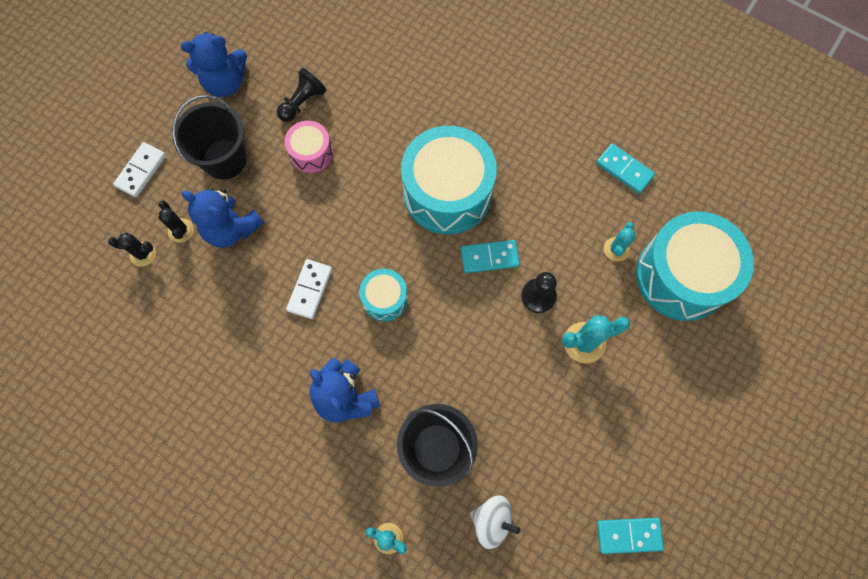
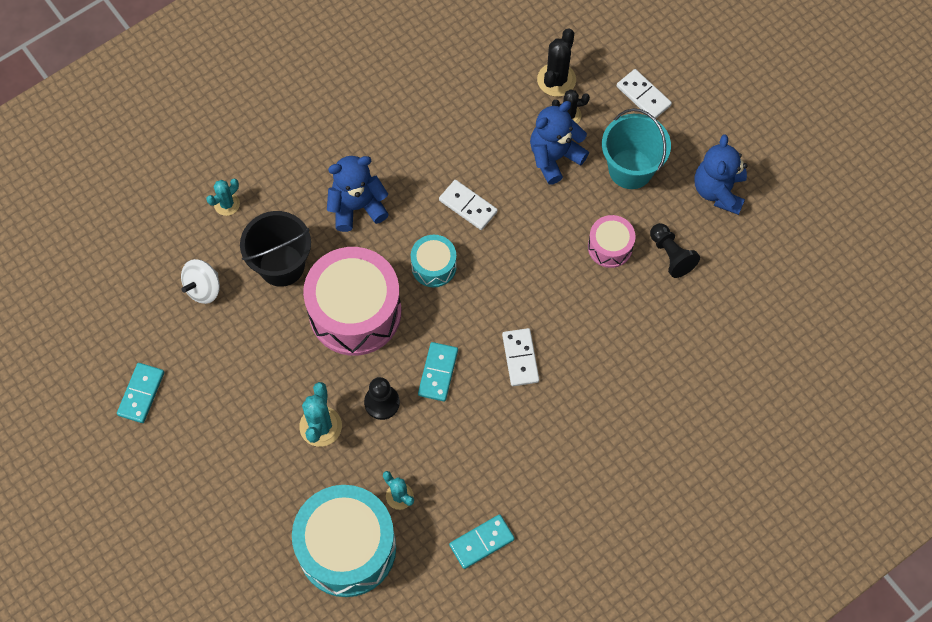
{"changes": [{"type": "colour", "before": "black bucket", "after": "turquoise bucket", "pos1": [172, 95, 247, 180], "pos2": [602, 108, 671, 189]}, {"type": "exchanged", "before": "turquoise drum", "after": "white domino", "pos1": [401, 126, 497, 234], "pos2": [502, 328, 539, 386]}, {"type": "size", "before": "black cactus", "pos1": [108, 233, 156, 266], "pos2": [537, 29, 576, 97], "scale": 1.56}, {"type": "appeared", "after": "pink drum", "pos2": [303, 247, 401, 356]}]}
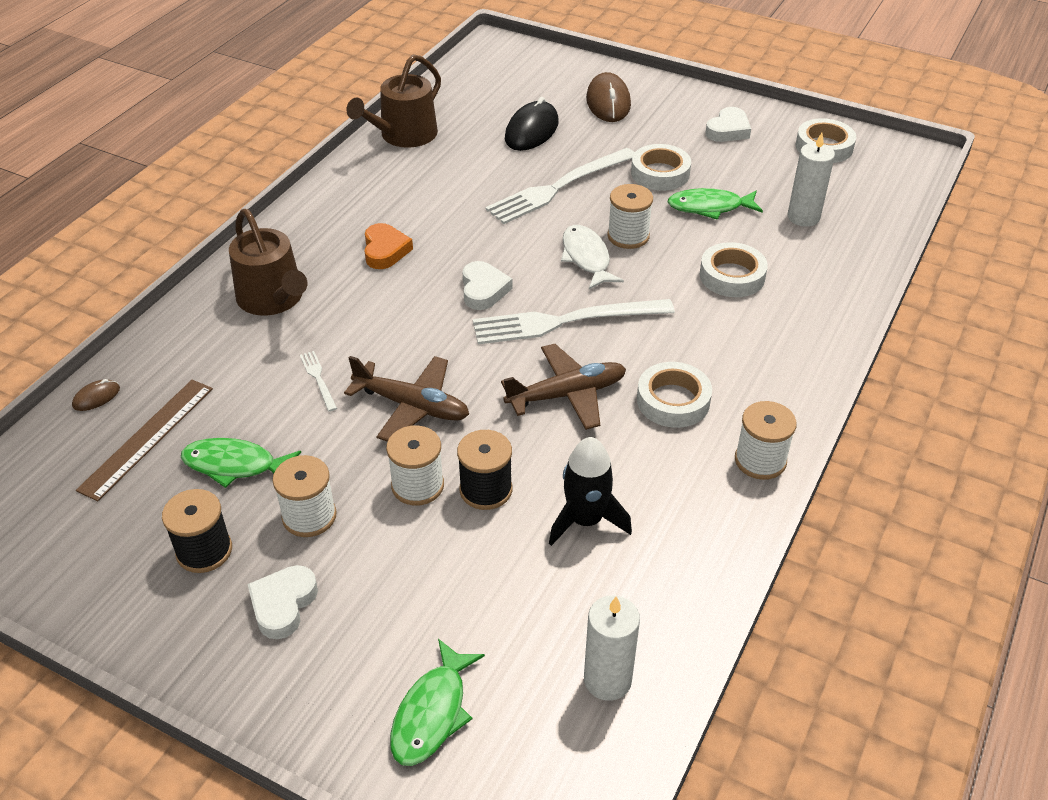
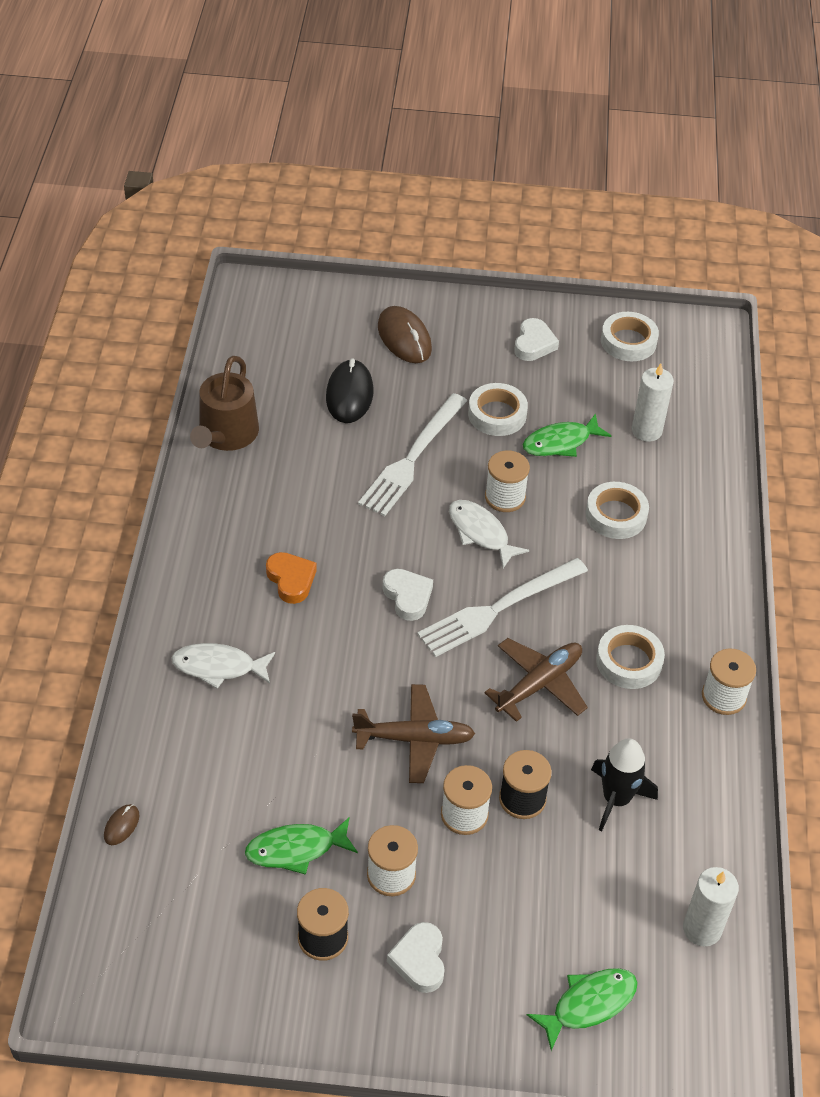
{"changes": [{"type": "exchanged", "before": "brown watering can", "after": "white fish", "pos1": [229, 209, 307, 315], "pos2": [171, 643, 275, 689]}, {"type": "missing", "before": "white fork", "pos1": [300, 351, 337, 412]}, {"type": "missing", "before": "brown ruler", "pos1": [76, 380, 213, 501]}, {"type": "spun", "before": "green fish", "pos1": [390, 639, 485, 766], "pos2": [527, 968, 638, 1051], "turn": -120}]}
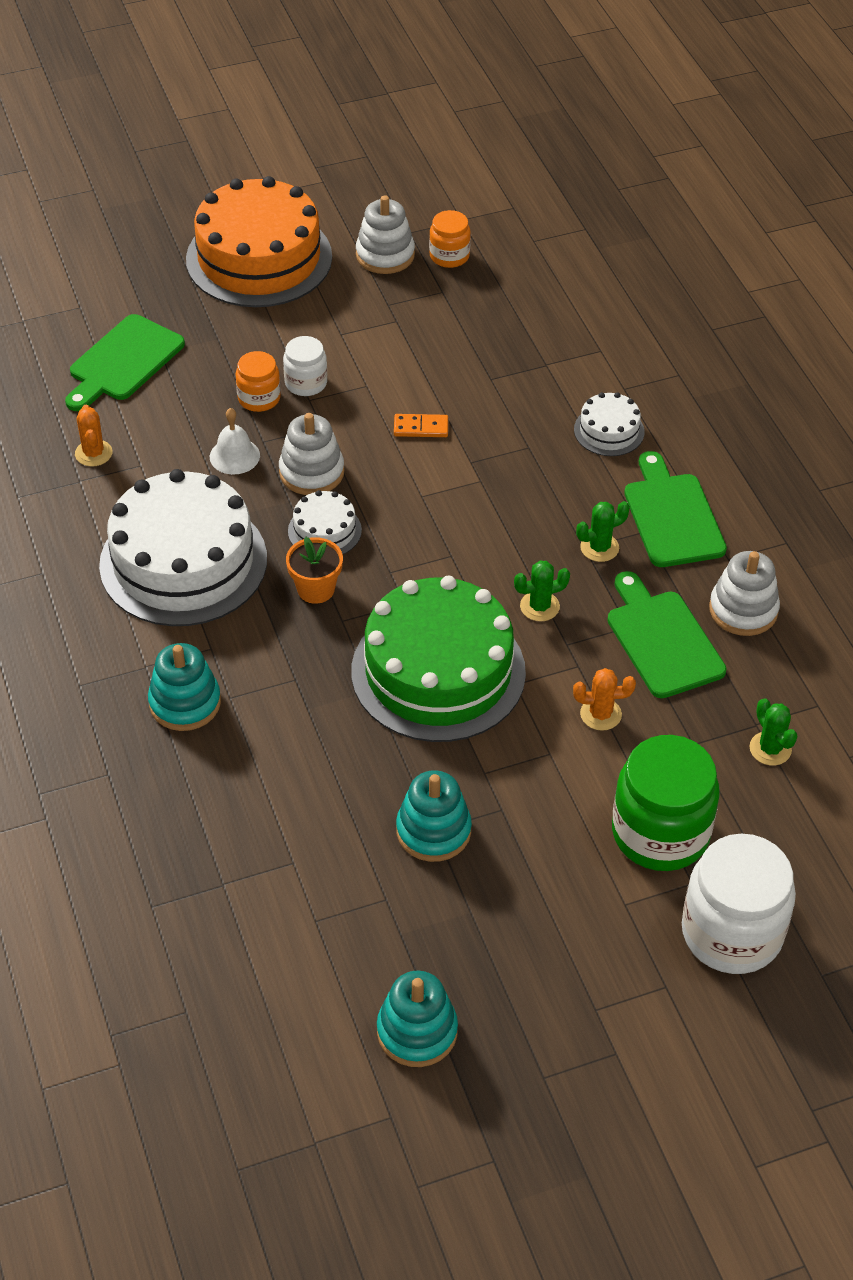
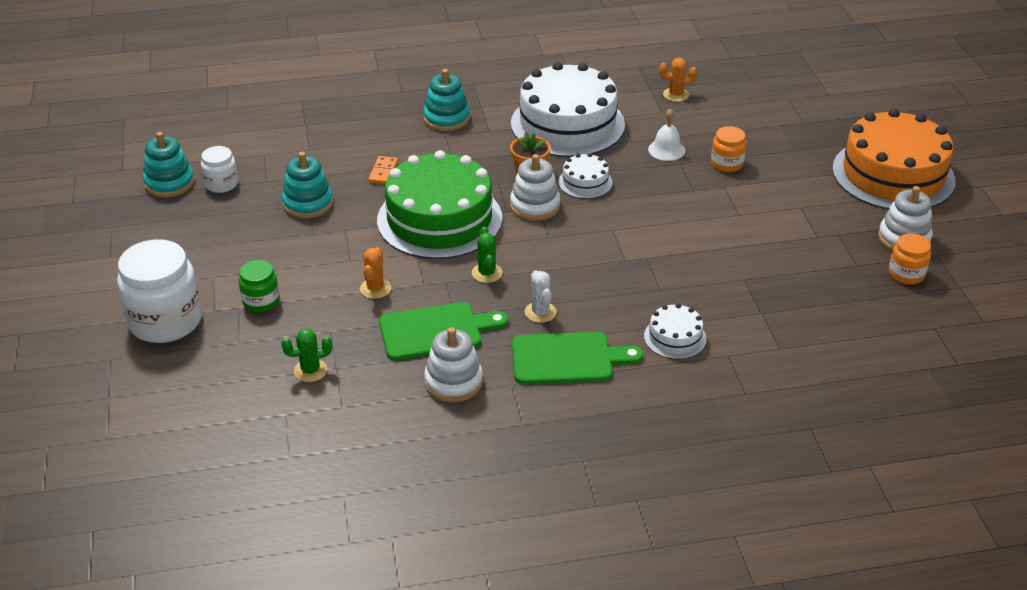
{"changes": [{"type": "missing", "before": "green cutting board", "pos1": [65, 314, 185, 411]}, {"type": "relocated", "before": "white jar", "pos1": [283, 336, 327, 396], "pos2": [201, 146, 238, 193]}, {"type": "relocated", "before": "white stacking toy", "pos1": [279, 413, 344, 495], "pos2": [510, 154, 560, 221]}, {"type": "relocated", "before": "orange domino", "pos1": [394, 414, 448, 437], "pos2": [368, 156, 398, 184]}, {"type": "colour", "before": "green cactus", "after": "white cactus", "pos1": [576, 501, 630, 562], "pos2": [525, 270, 557, 323]}, {"type": "size", "before": "green jar", "pos1": [612, 735, 720, 871], "pos2": [238, 260, 280, 312], "scale": 0.52}]}
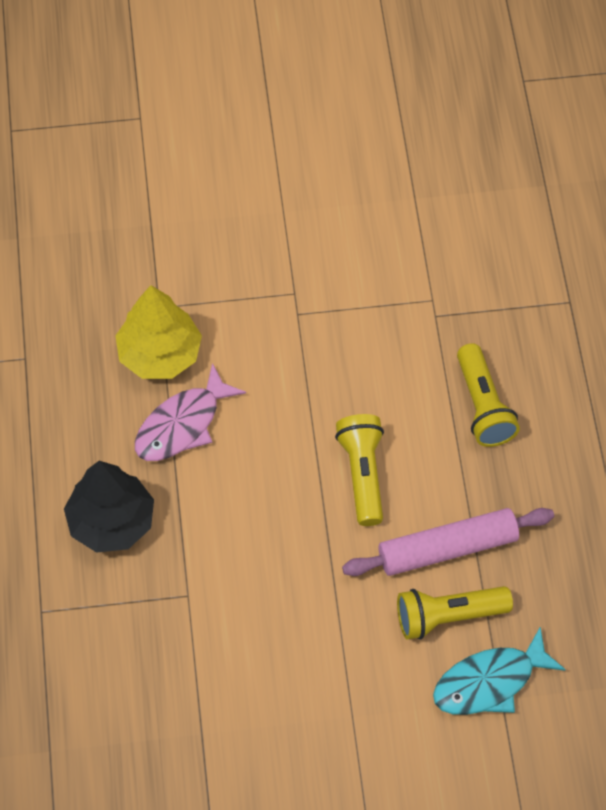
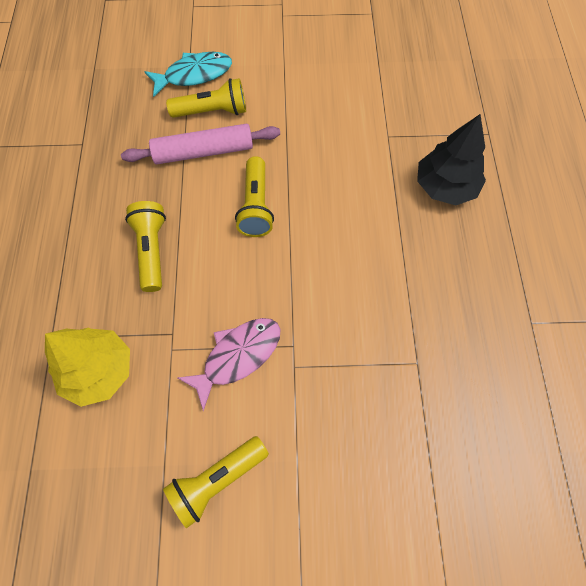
{"changes": [{"type": "relocated", "before": "yellow tree", "pos1": [115, 285, 202, 379], "pos2": [45, 328, 130, 407]}, {"type": "relocated", "before": "pink fish", "pos1": [135, 363, 246, 461], "pos2": [178, 318, 280, 411]}, {"type": "appeared", "after": "yellow flashlight", "pos2": [163, 436, 269, 529]}]}
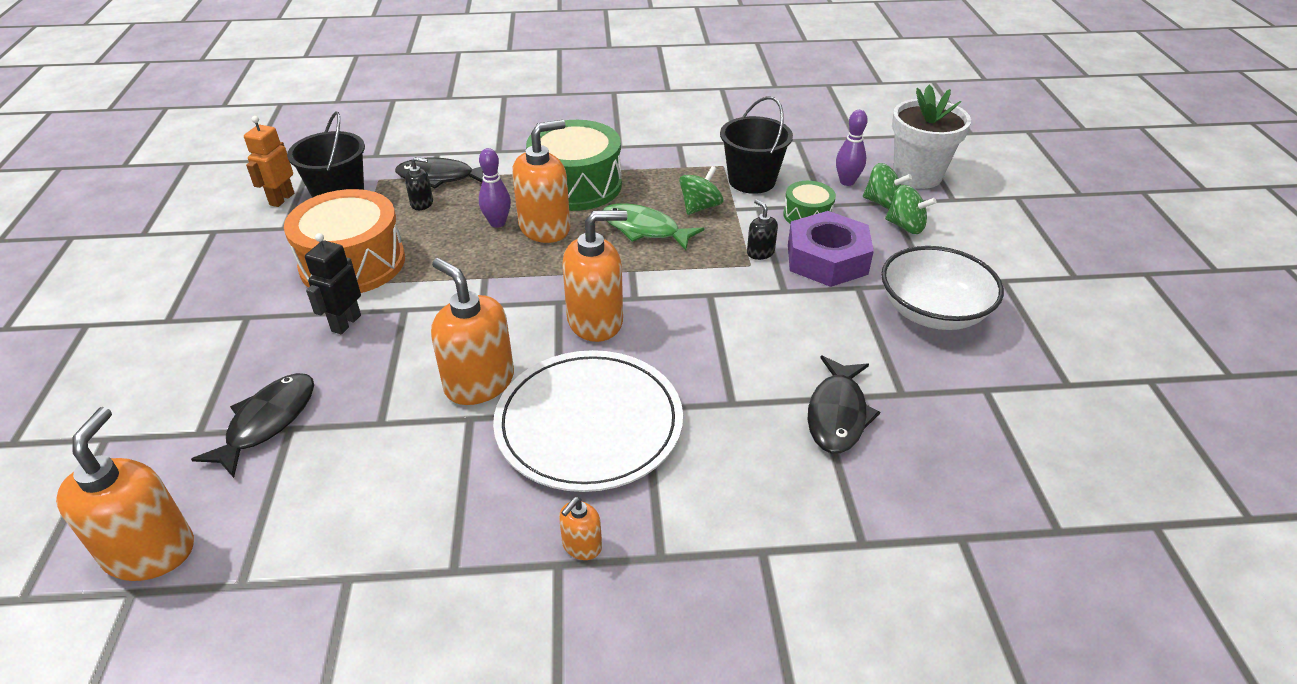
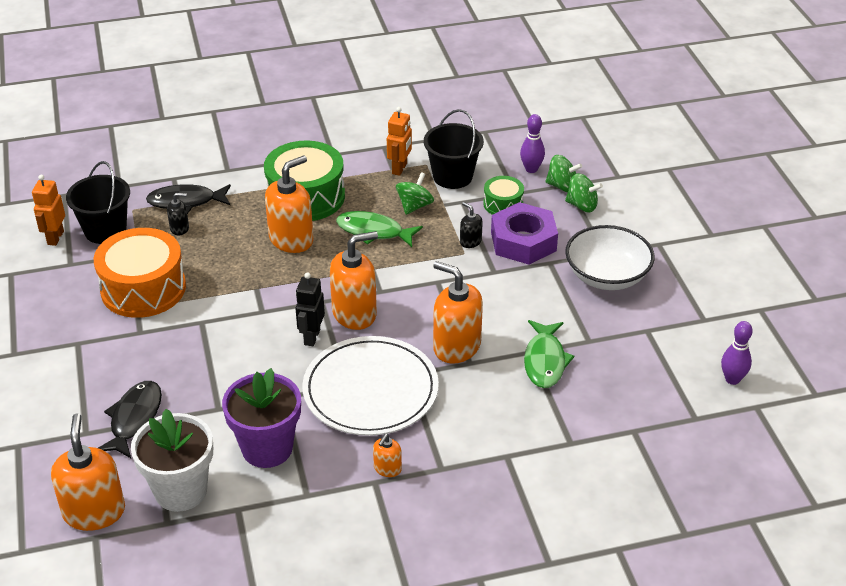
{"changes": [{"type": "relocated", "before": "white flower pot", "pos1": [892, 85, 971, 189], "pos2": [131, 409, 213, 512]}, {"type": "relocated", "before": "purple bowling pin", "pos1": [479, 148, 511, 228], "pos2": [721, 321, 753, 385]}, {"type": "relocated", "before": "black robot", "pos1": [305, 233, 361, 334], "pos2": [295, 272, 325, 346]}, {"type": "relocated", "before": "orange soap dispenser", "pos1": [431, 258, 514, 405], "pos2": [433, 261, 483, 364]}, {"type": "colour", "before": "black fish", "after": "green fish", "pos1": [808, 355, 880, 453], "pos2": [524, 320, 574, 388]}, {"type": "appeared", "after": "orange robot", "pos2": [387, 107, 412, 176]}, {"type": "appeared", "after": "purple flower pot", "pos2": [222, 368, 301, 468]}]}
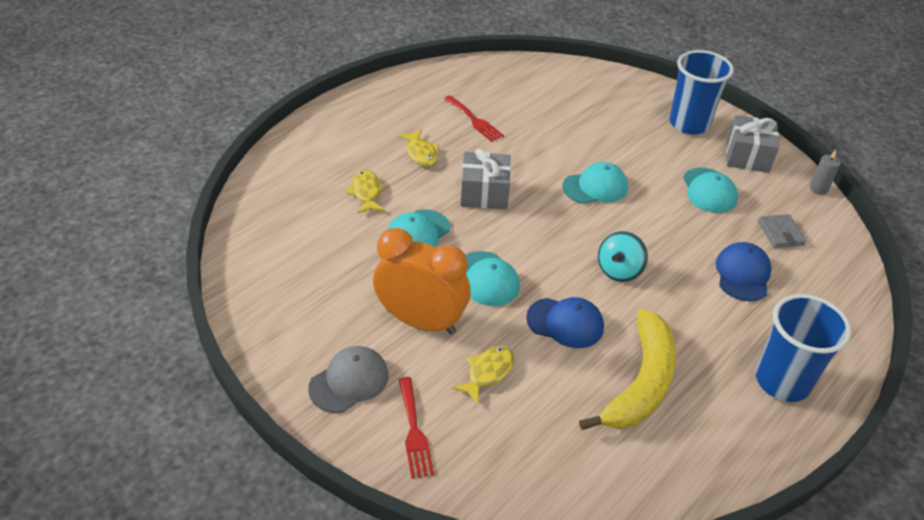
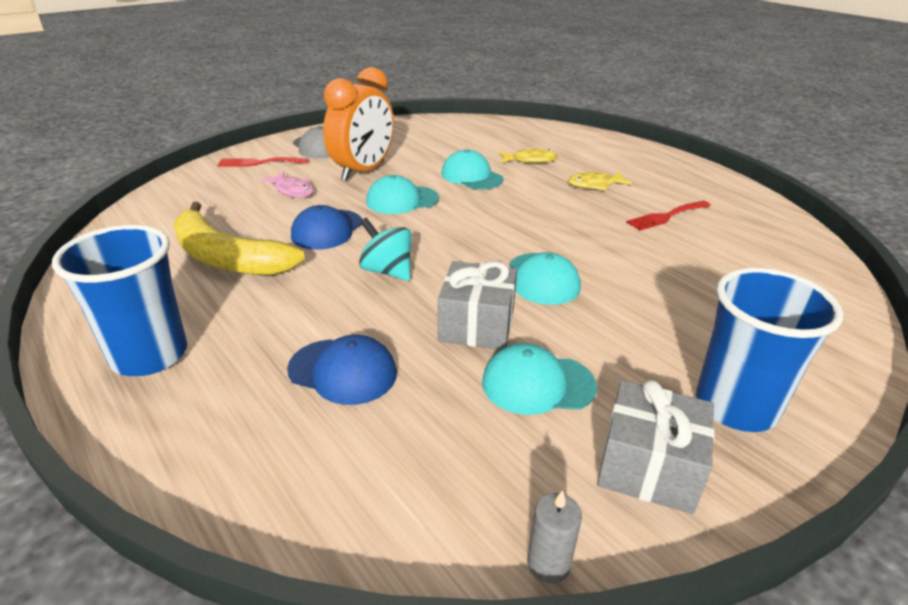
{"changes": [{"type": "relocated", "before": "grey gift", "pos1": [460, 149, 511, 209], "pos2": [438, 261, 517, 350]}, {"type": "missing", "before": "grey wallet", "pos1": [758, 214, 806, 248]}, {"type": "colour", "before": "yellow fish", "after": "pink fish", "pos1": [452, 346, 514, 405], "pos2": [261, 172, 313, 198]}]}
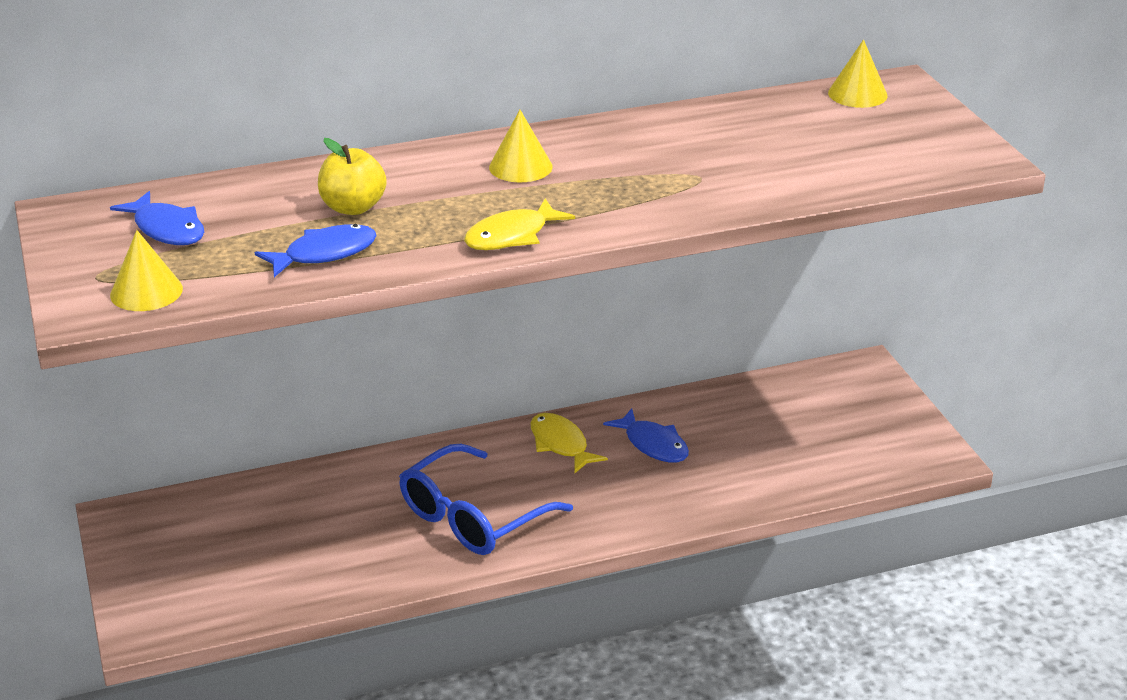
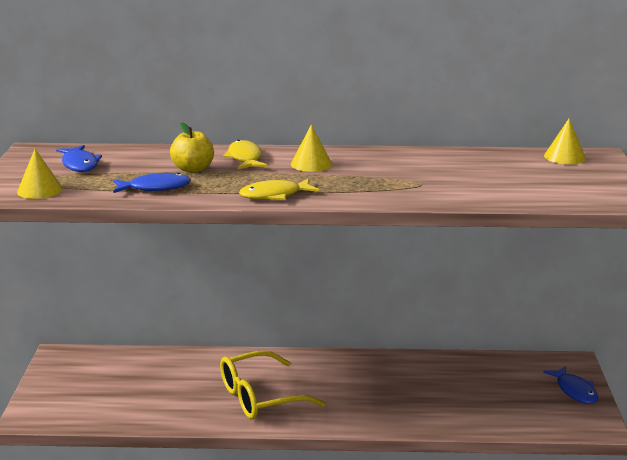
{"changes": [{"type": "relocated", "before": "blue fish", "pos1": [603, 408, 689, 463], "pos2": [543, 366, 598, 404]}, {"type": "relocated", "before": "yellow fish", "pos1": [531, 413, 608, 474], "pos2": [223, 140, 267, 169]}, {"type": "colour", "before": "blue glasses", "after": "yellow glasses", "pos1": [399, 444, 573, 555], "pos2": [220, 350, 326, 419]}]}
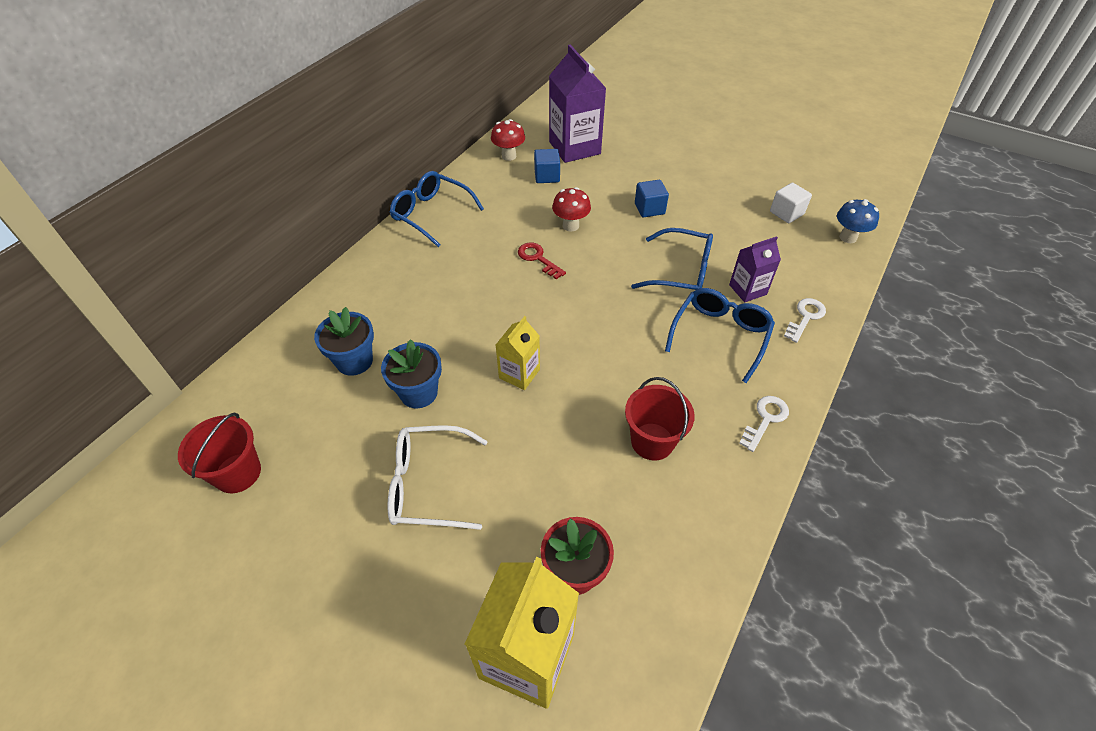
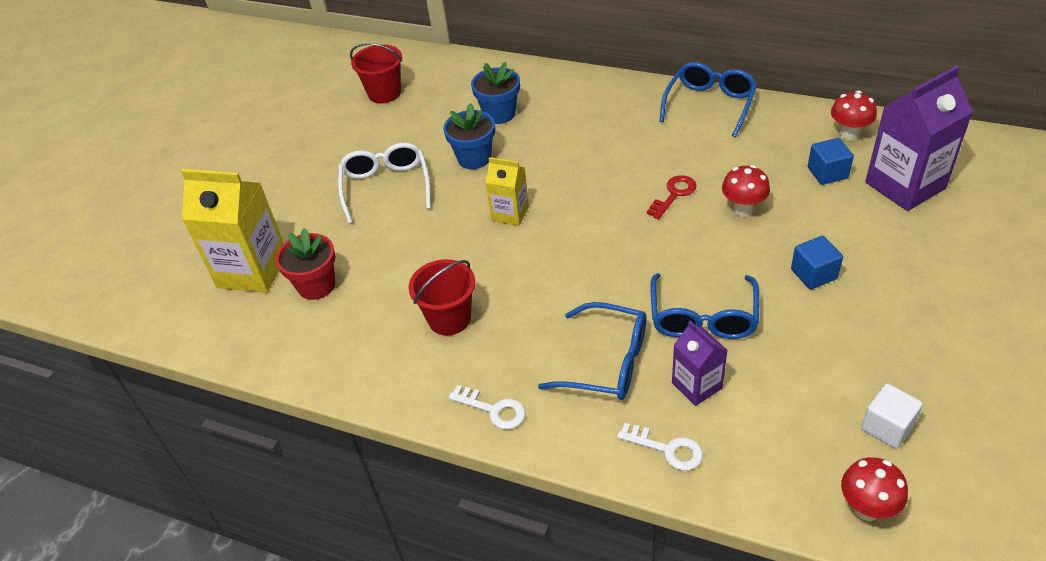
{"changes": [{"type": "colour", "before": "blue mushroom", "after": "red mushroom", "pos1": [837, 199, 879, 243], "pos2": [841, 457, 908, 521]}]}
